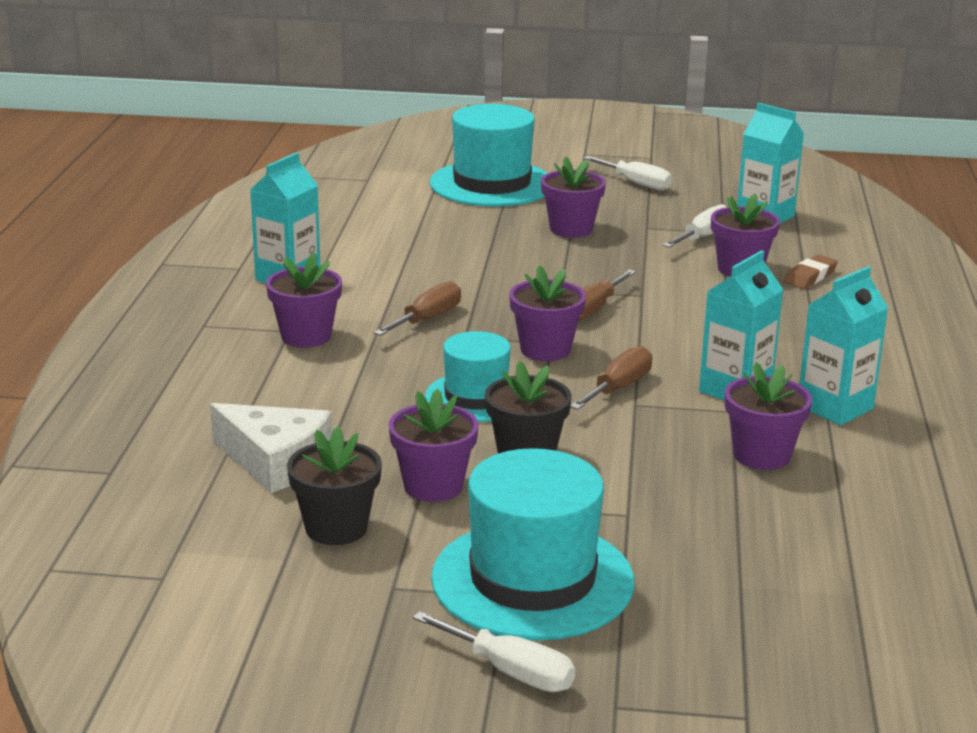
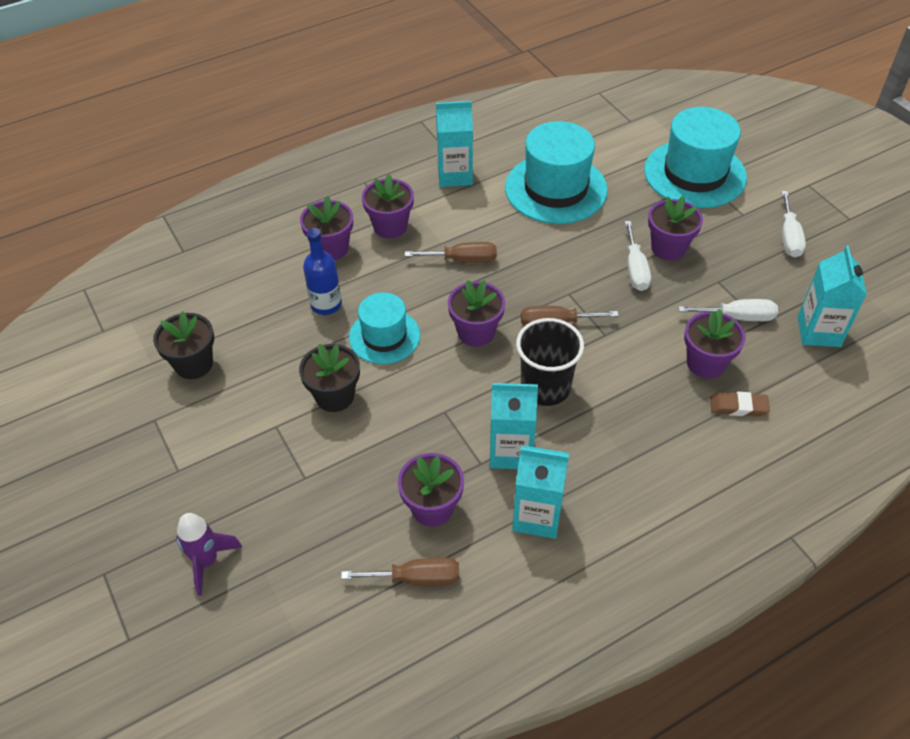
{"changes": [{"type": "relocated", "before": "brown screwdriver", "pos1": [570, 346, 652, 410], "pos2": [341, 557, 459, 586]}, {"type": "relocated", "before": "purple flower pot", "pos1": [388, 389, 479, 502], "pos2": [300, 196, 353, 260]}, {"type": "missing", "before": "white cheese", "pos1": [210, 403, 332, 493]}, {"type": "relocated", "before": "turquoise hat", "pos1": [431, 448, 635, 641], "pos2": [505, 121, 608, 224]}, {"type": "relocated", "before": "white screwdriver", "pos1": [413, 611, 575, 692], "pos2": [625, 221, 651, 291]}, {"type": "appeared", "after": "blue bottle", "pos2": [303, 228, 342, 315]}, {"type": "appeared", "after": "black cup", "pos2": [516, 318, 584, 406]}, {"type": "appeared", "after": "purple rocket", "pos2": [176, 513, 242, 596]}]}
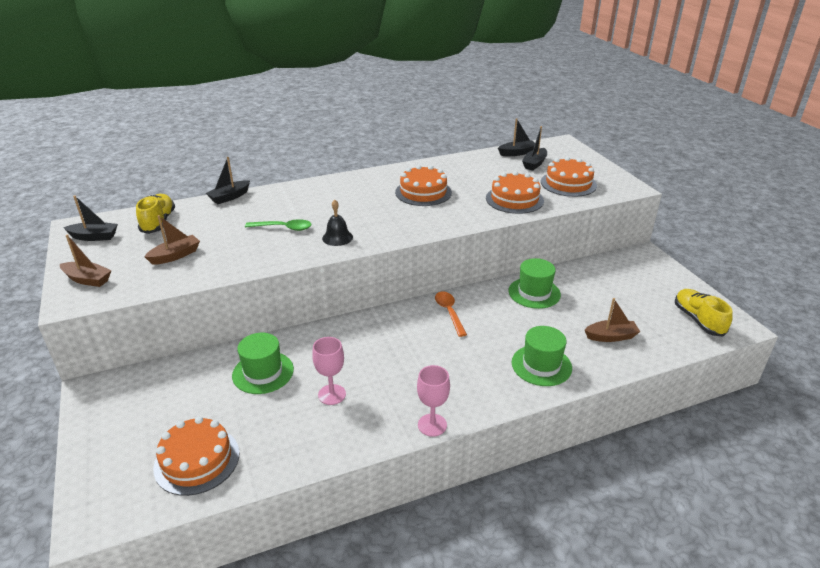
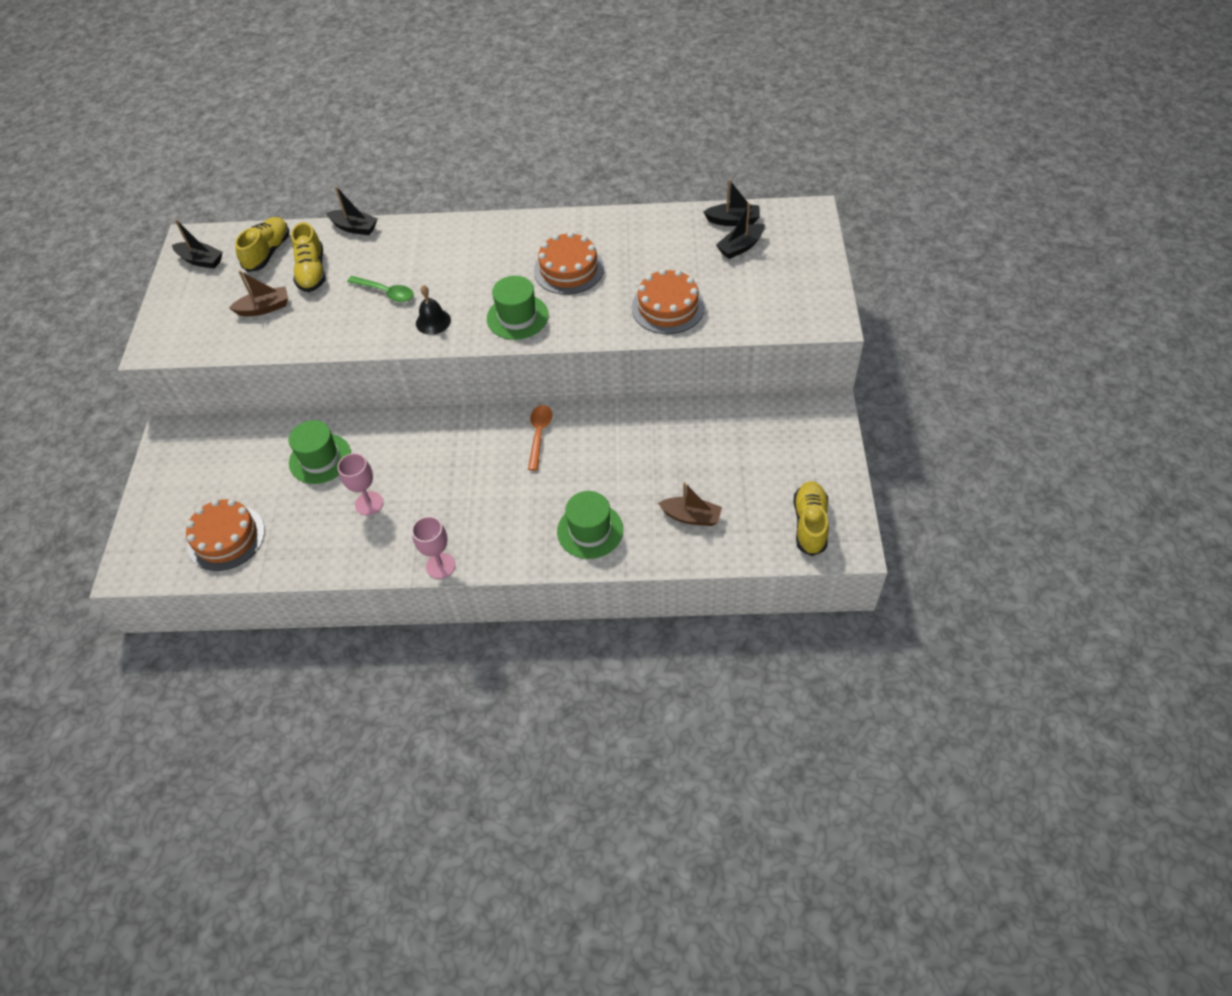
{"changes": [{"type": "spun", "before": "black boat", "pos1": [206, 157, 250, 204], "pos2": [326, 186, 378, 235], "turn": -135}, {"type": "missing", "before": "orange cake", "pos1": [541, 157, 597, 197]}, {"type": "missing", "before": "brown boat", "pos1": [60, 234, 112, 287]}, {"type": "relocated", "before": "green hat", "pos1": [509, 258, 561, 309], "pos2": [487, 276, 549, 340]}, {"type": "appeared", "after": "yellow shoe", "pos2": [291, 222, 326, 292]}]}
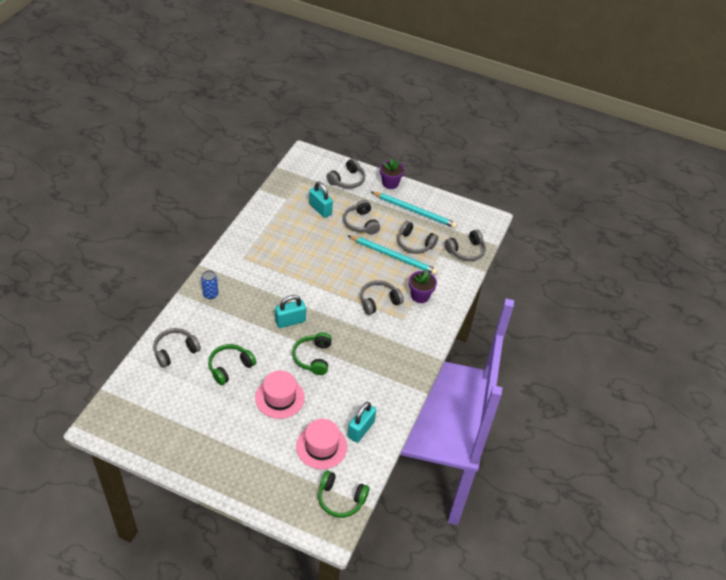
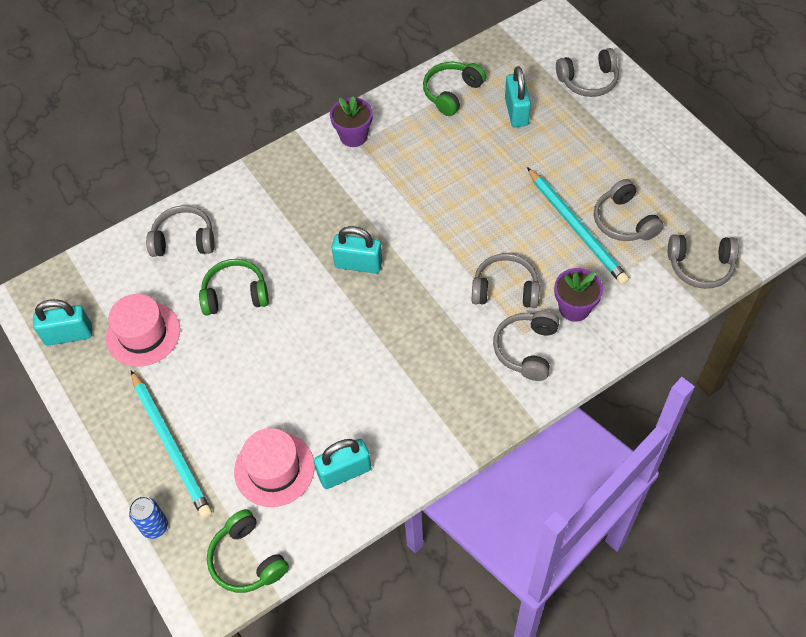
{"changes": [{"type": "relocated", "before": "purple flower pot", "pos1": [380, 158, 405, 189], "pos2": [330, 96, 373, 147]}, {"type": "relocated", "before": "turquoise pencil", "pos1": [372, 192, 457, 228], "pos2": [131, 370, 212, 518]}, {"type": "relocated", "before": "grey headphones", "pos1": [343, 200, 380, 235], "pos2": [493, 310, 559, 381]}, {"type": "relocated", "before": "blue can", "pos1": [201, 270, 218, 299], "pos2": [129, 496, 168, 539]}, {"type": "relocated", "before": "green headphones", "pos1": [292, 332, 332, 375], "pos2": [423, 62, 486, 116]}, {"type": "relocated", "before": "pink hat", "pos1": [255, 371, 305, 419], "pos2": [106, 294, 180, 367]}, {"type": "appeared", "after": "turquoise padlock", "pos2": [33, 299, 92, 346]}]}
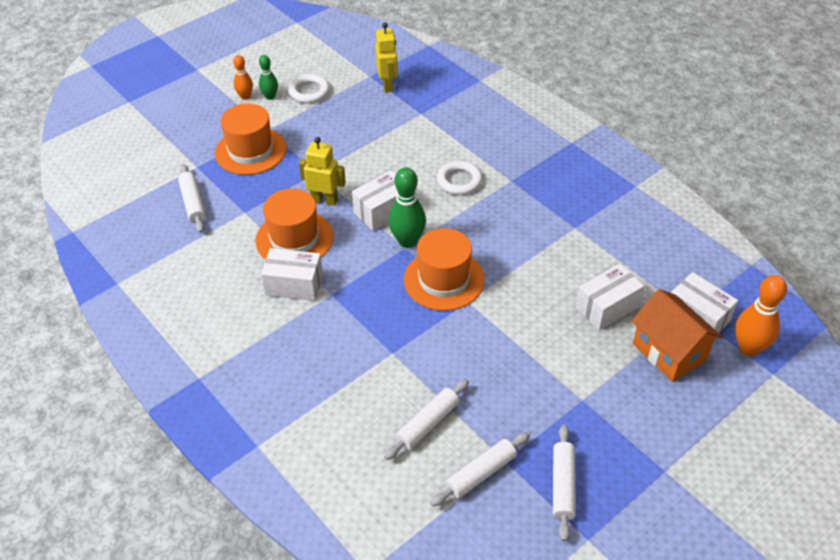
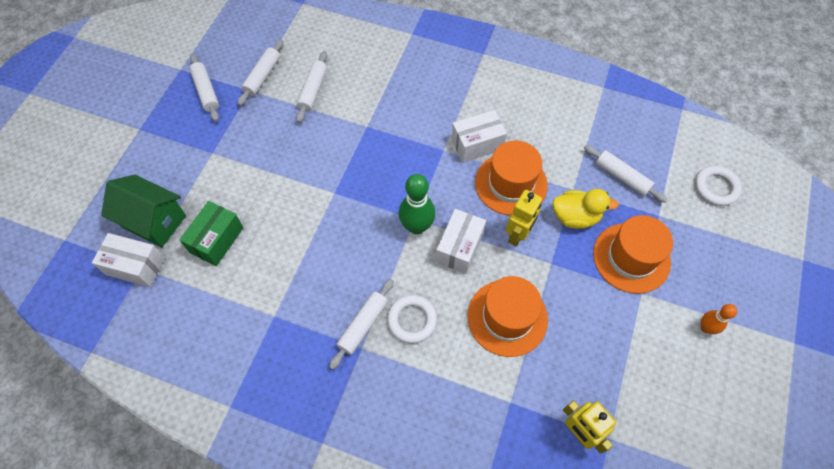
{"changes": [{"type": "missing", "before": "green bowling pin", "pos1": [259, 55, 278, 100]}, {"type": "relocated", "before": "white ring", "pos1": [288, 74, 330, 103], "pos2": [695, 166, 742, 206]}, {"type": "spun", "before": "yellow robot", "pos1": [299, 137, 346, 206], "pos2": [506, 190, 542, 246], "turn": -45}, {"type": "relocated", "before": "orange hat", "pos1": [404, 228, 485, 311], "pos2": [467, 276, 548, 357]}, {"type": "colour", "before": "white box", "after": "green box", "pos1": [576, 264, 644, 330], "pos2": [180, 201, 243, 266]}, {"type": "missing", "before": "orange bowling pin", "pos1": [735, 275, 787, 357]}, {"type": "colour", "before": "orange house", "after": "green house", "pos1": [631, 289, 722, 382], "pos2": [101, 174, 186, 247]}, {"type": "appeared", "after": "yellow duck", "pos2": [552, 189, 619, 229]}, {"type": "appeared", "after": "white rolling pin", "pos2": [329, 279, 394, 369]}]}
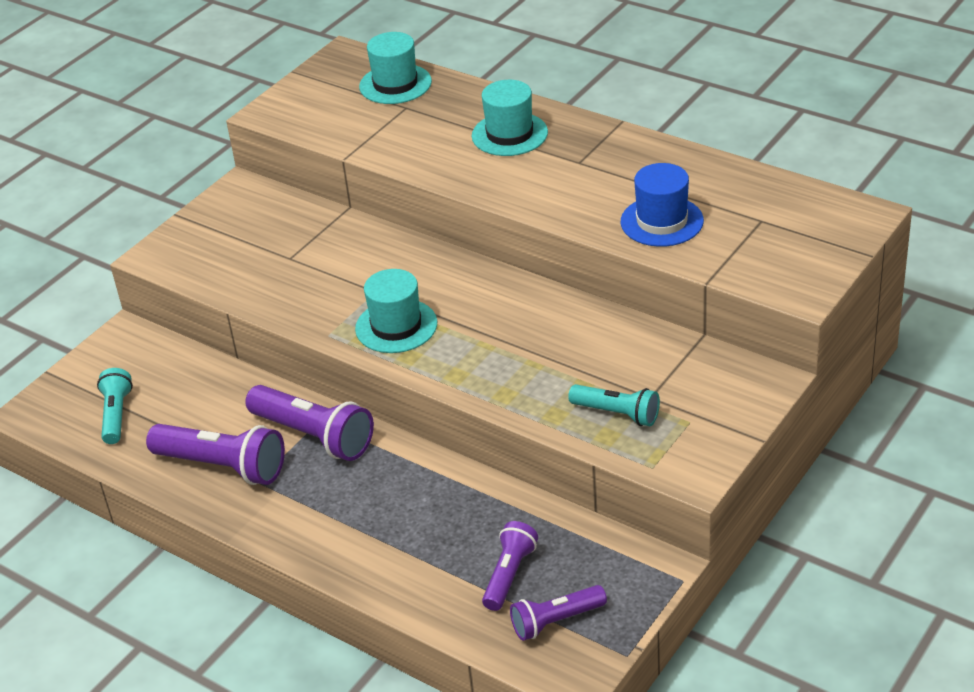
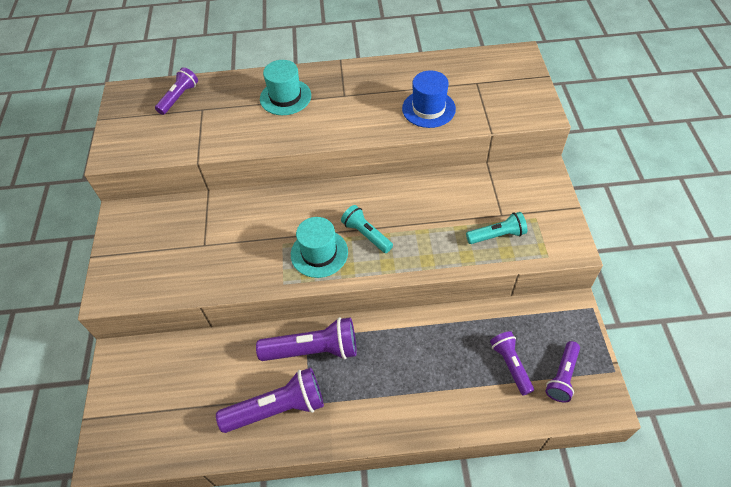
{"changes": [{"type": "exchanged", "before": "turquoise hat", "after": "purple flashlight", "pos1": [359, 32, 432, 104], "pos2": [155, 67, 198, 115]}, {"type": "relocated", "before": "turquoise flashlight", "pos1": [97, 368, 133, 444], "pos2": [341, 205, 393, 253]}]}
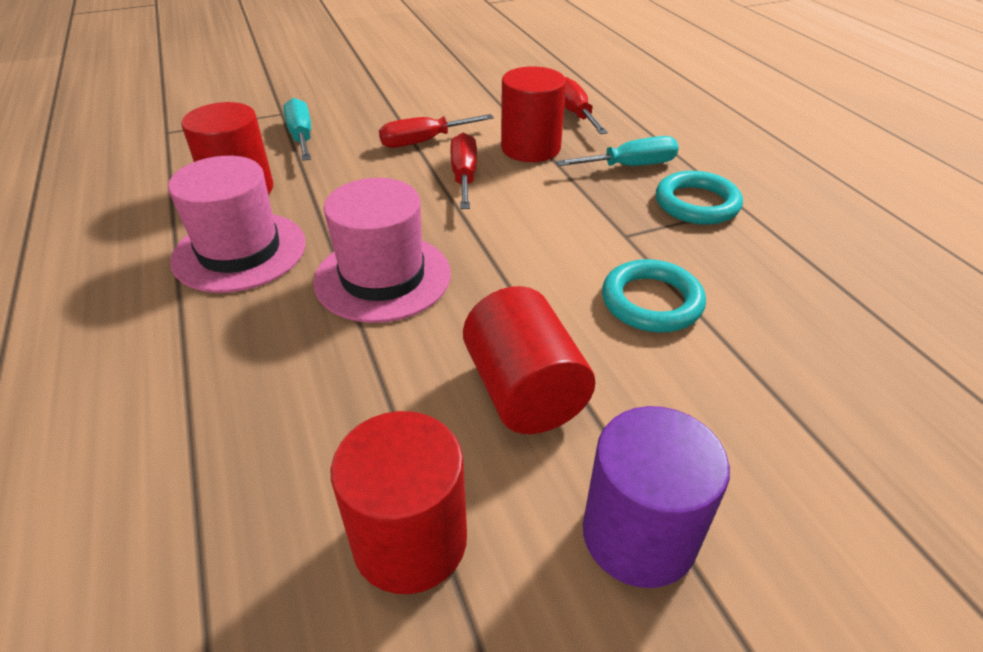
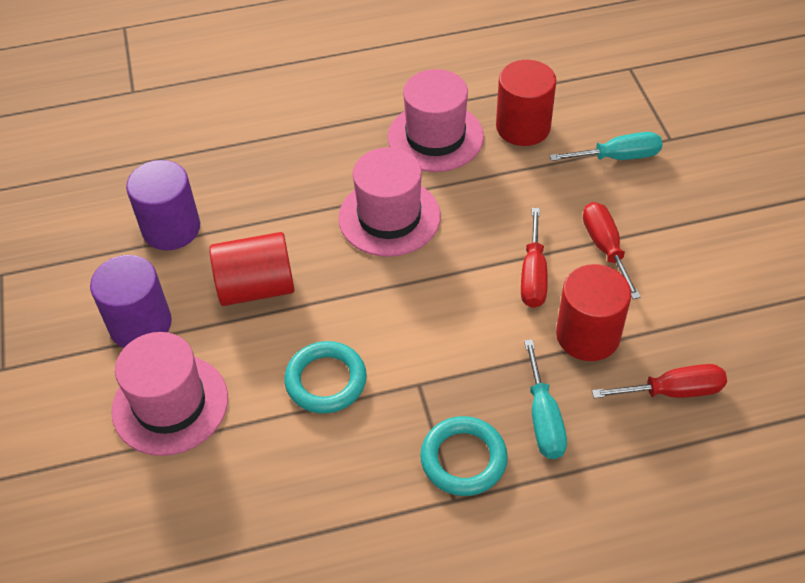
{"changes": [{"type": "spun", "before": "red screwdriver", "pos1": [450, 133, 477, 209], "pos2": [521, 208, 548, 308], "turn": 90}, {"type": "colour", "before": "red cylinder", "after": "purple cylinder", "pos1": [331, 411, 467, 594], "pos2": [126, 160, 200, 250]}, {"type": "appeared", "after": "pink hat", "pos2": [111, 332, 228, 456]}]}
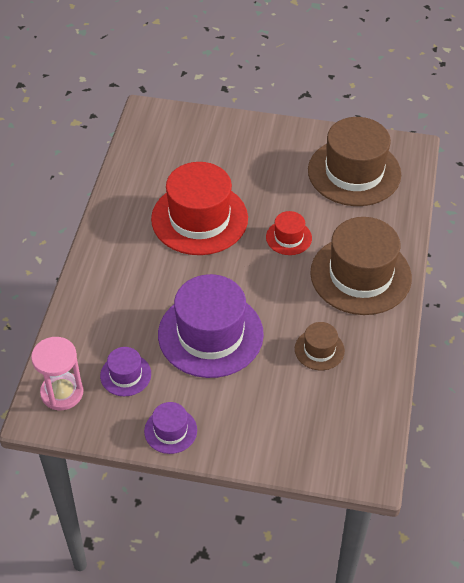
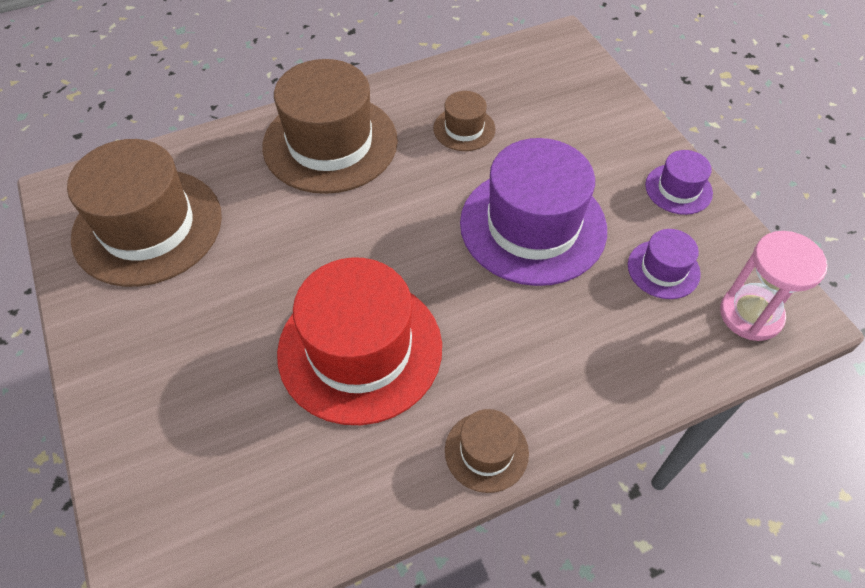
{"changes": [{"type": "missing", "before": "red hat", "pos1": [266, 211, 312, 255]}, {"type": "appeared", "after": "brown hat", "pos2": [445, 409, 529, 493]}]}
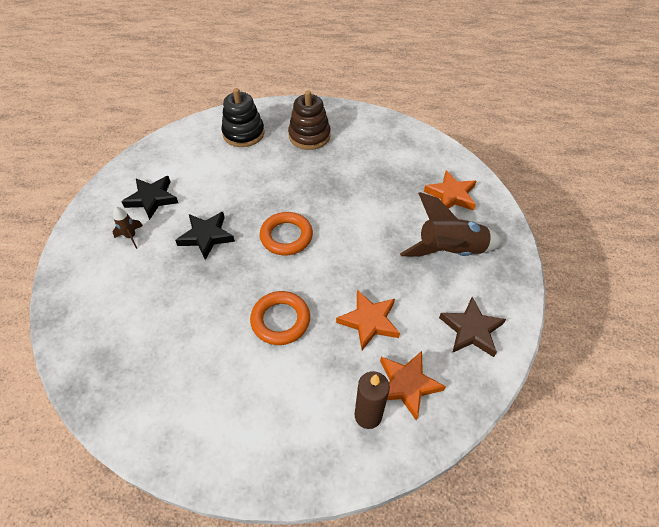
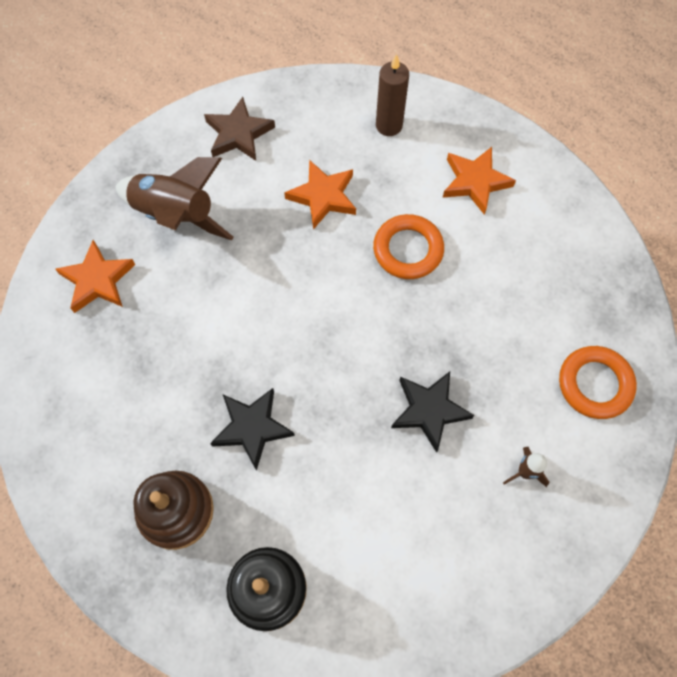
{"changes": [{"type": "relocated", "before": "black star", "pos1": [121, 176, 178, 220], "pos2": [210, 388, 295, 471]}, {"type": "relocated", "before": "orange ring", "pos1": [260, 212, 313, 255], "pos2": [559, 346, 637, 419]}, {"type": "relocated", "before": "orange star", "pos1": [380, 351, 446, 421], "pos2": [443, 147, 516, 215]}]}
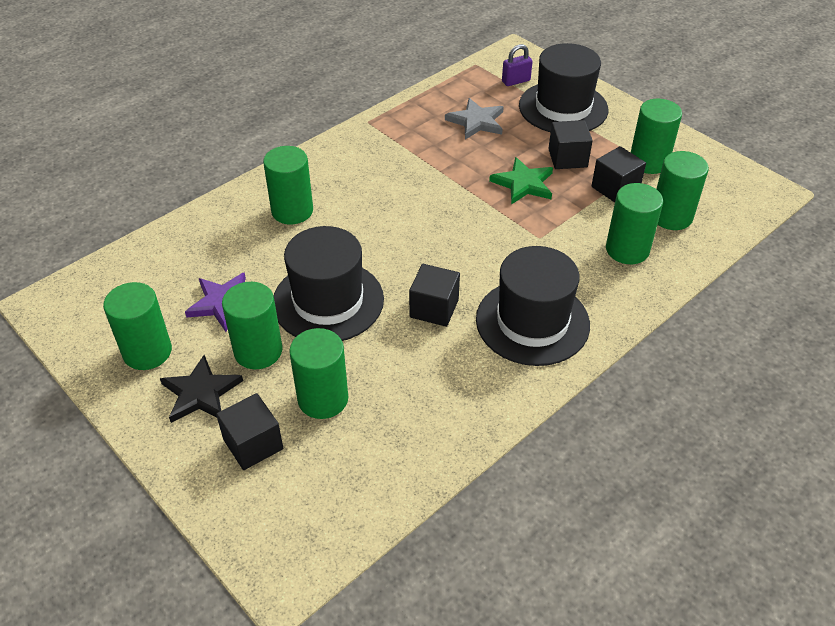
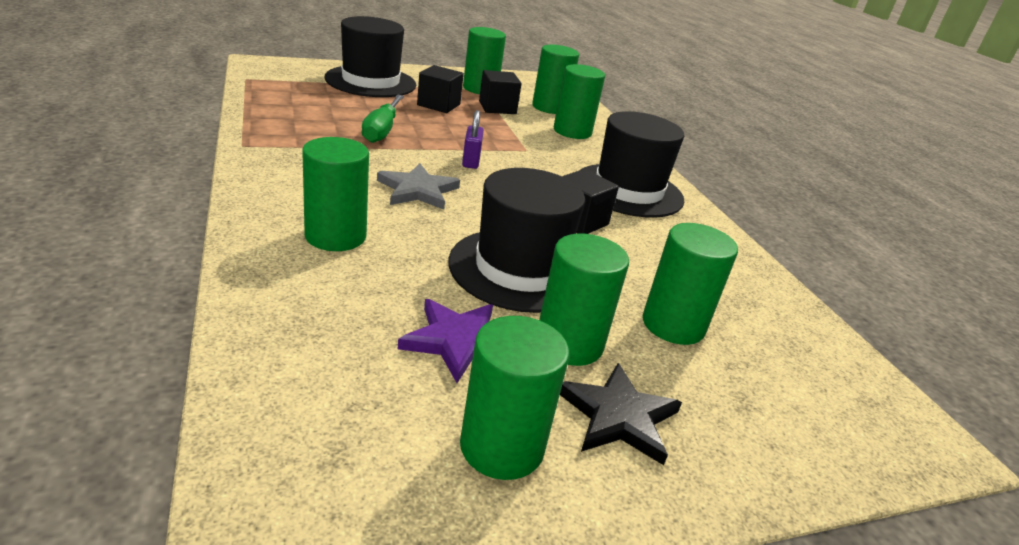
{"changes": [{"type": "relocated", "before": "purple padlock", "pos1": [502, 44, 533, 86], "pos2": [462, 110, 484, 169]}, {"type": "relocated", "before": "grey star", "pos1": [445, 98, 504, 140], "pos2": [377, 163, 460, 210]}, {"type": "missing", "before": "green star", "pos1": [489, 157, 553, 205]}, {"type": "missing", "before": "black cube", "pos1": [216, 393, 283, 470]}, {"type": "appeared", "after": "green screwdriver", "pos2": [362, 94, 404, 143]}]}
